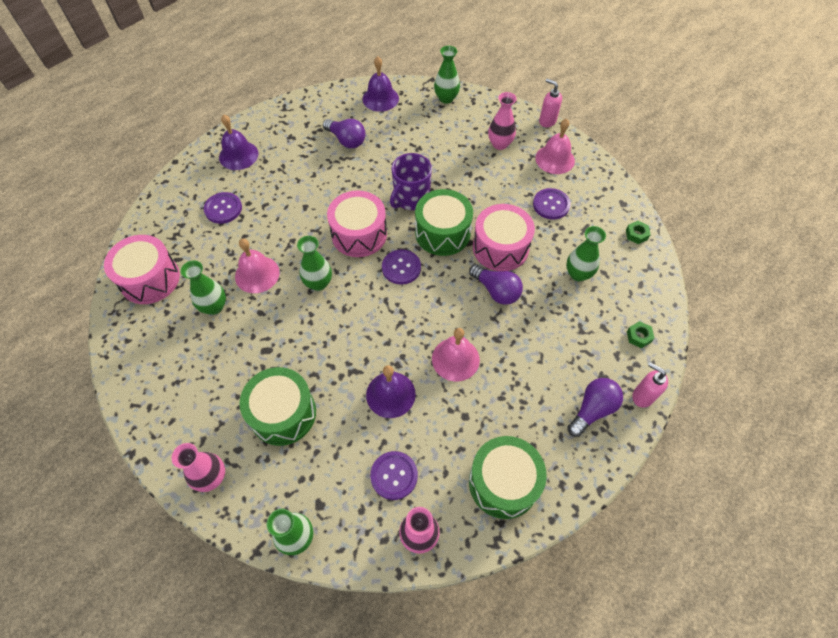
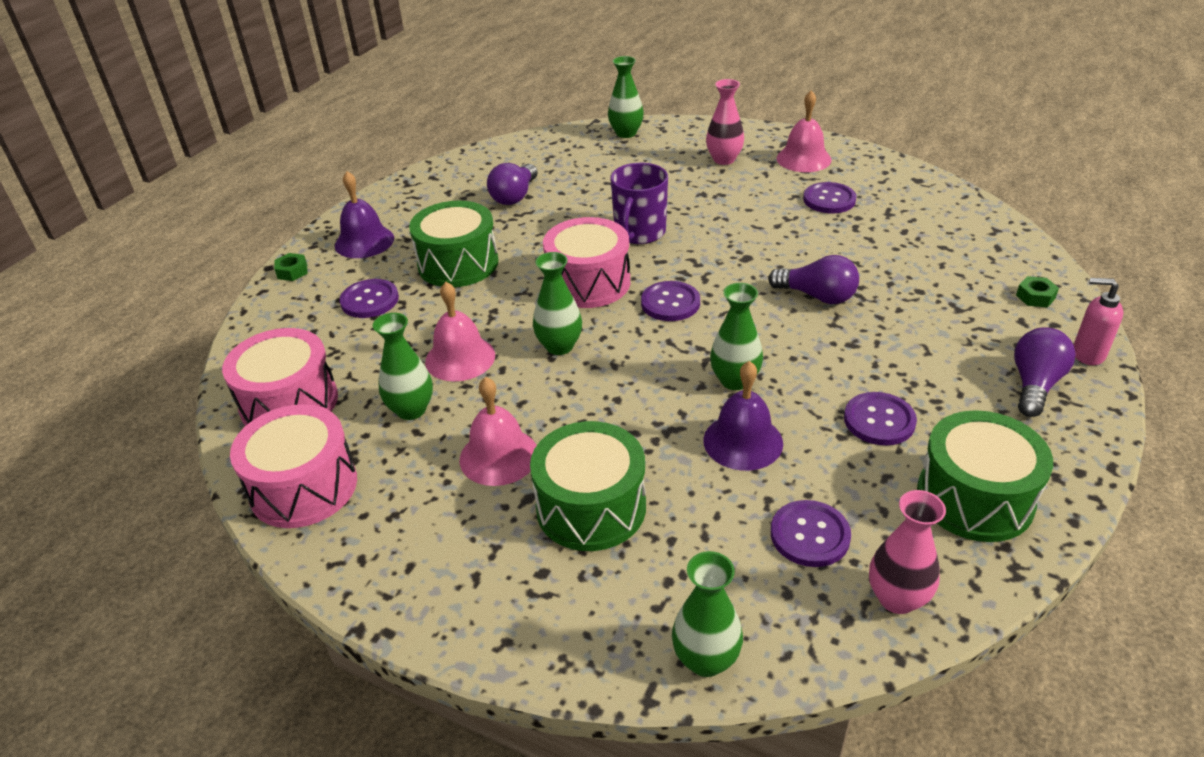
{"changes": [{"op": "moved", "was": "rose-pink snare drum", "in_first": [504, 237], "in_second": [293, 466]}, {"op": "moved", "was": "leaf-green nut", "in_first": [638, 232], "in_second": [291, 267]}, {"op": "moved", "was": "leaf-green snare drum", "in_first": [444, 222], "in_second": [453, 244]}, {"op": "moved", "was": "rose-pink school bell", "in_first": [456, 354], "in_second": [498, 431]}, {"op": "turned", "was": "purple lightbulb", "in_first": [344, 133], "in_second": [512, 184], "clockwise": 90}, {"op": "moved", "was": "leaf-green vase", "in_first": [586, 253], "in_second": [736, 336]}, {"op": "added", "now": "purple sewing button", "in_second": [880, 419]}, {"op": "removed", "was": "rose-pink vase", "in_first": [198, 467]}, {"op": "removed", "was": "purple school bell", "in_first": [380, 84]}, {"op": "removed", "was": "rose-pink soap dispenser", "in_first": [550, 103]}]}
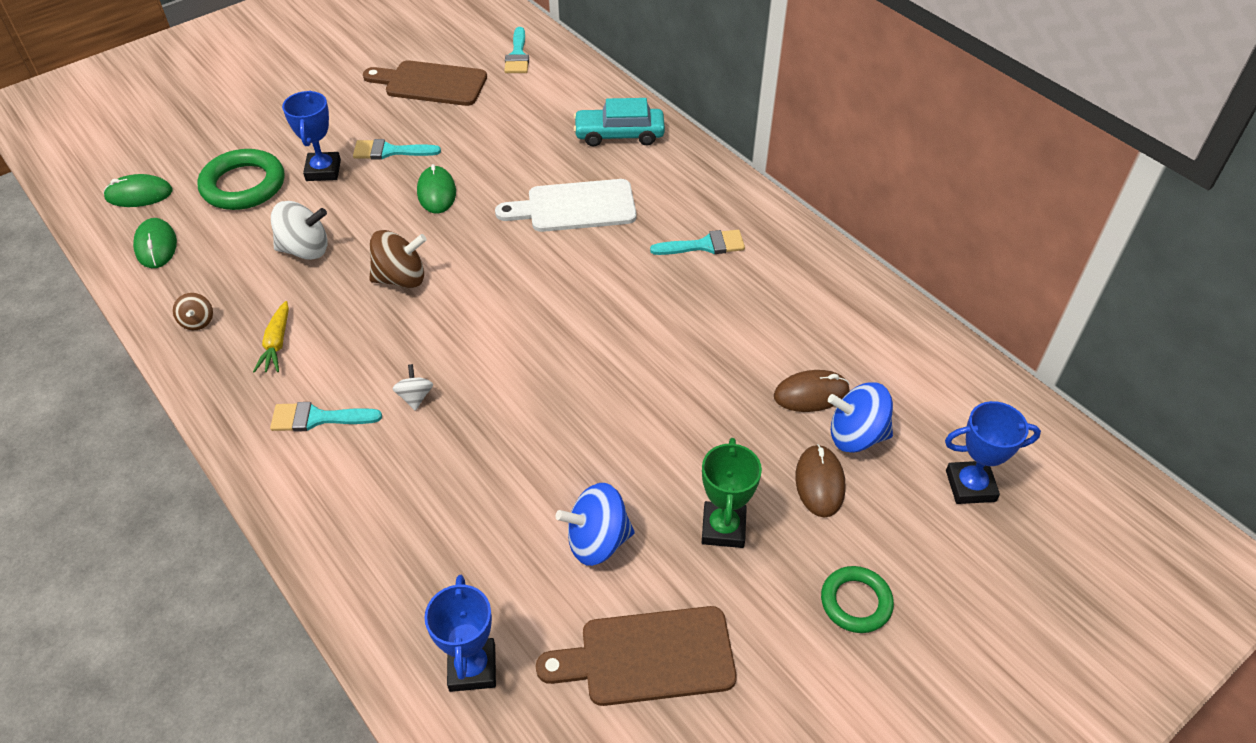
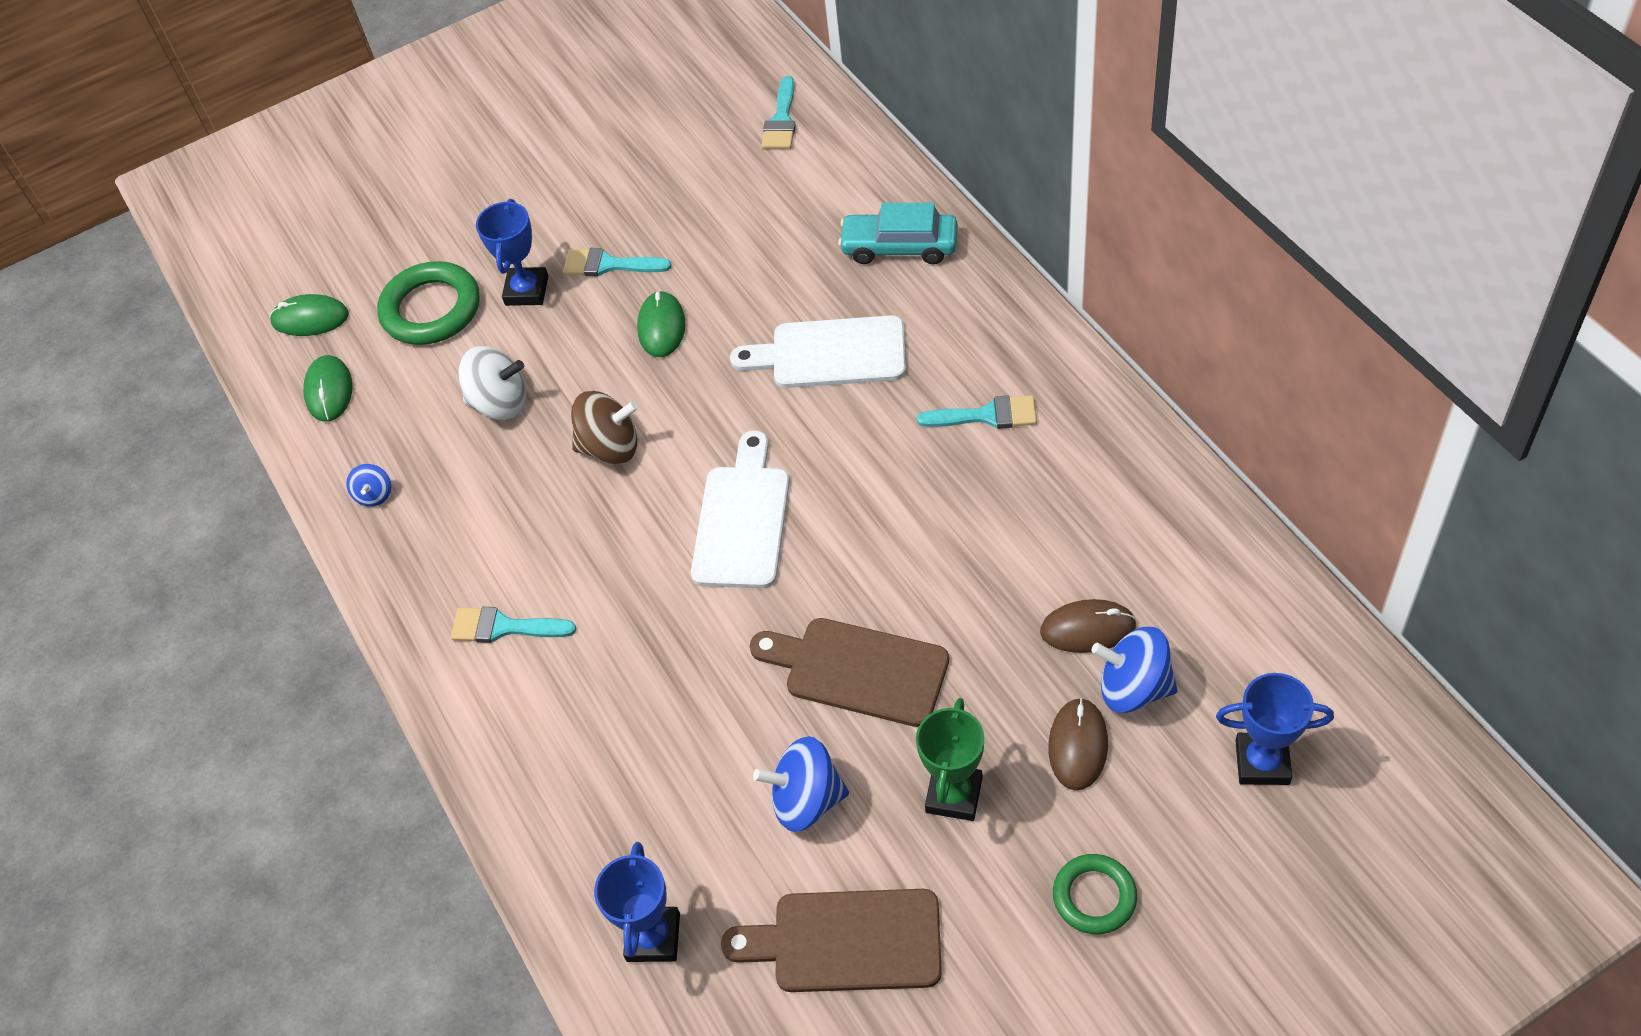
{"changes": [{"op": "recoloured", "was": "dark brown whirligig", "now": "blue whirligig", "in_first": [193, 311], "in_second": [368, 485]}, {"op": "added", "now": "pure white cutting board", "in_second": [740, 509]}, {"op": "moved", "was": "dark brown cutting board", "in_first": [425, 83], "in_second": [849, 672]}, {"op": "removed", "was": "yellow carrot", "in_first": [271, 337]}, {"op": "removed", "was": "pure white whirligig", "in_first": [412, 387]}]}
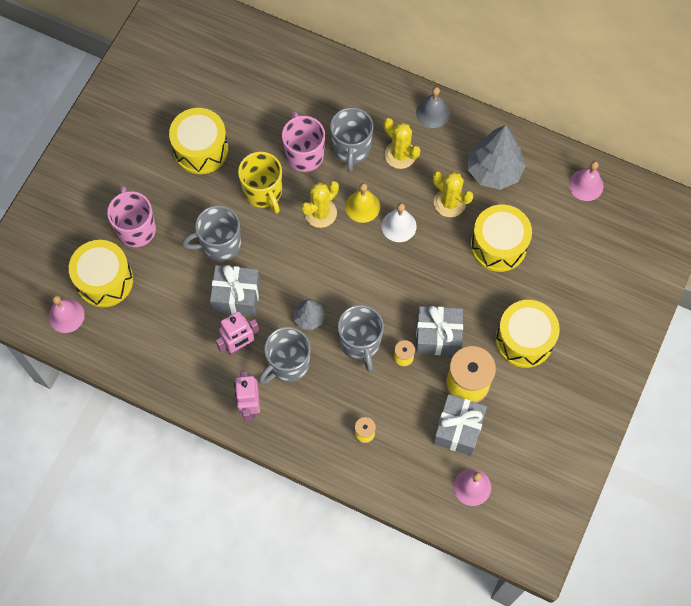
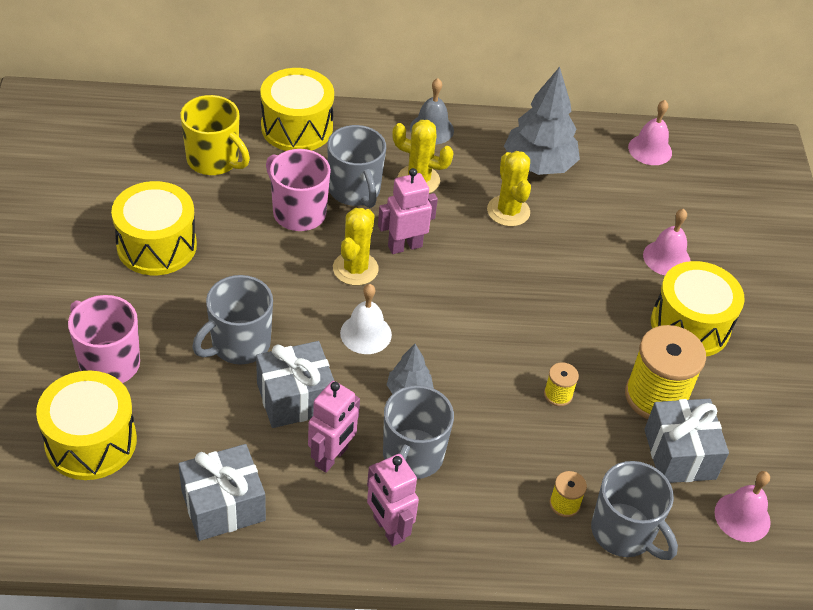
{"changes": [{"op": "moved", "was": "grey wrapped gift", "in_first": [439, 330], "in_second": [222, 492]}, {"op": "moved", "was": "yellow mug", "in_first": [260, 183], "in_second": [215, 135]}, {"op": "moved", "was": "yellow snare drum", "in_first": [501, 238], "in_second": [297, 109]}, {"op": "moved", "was": "pure white school bell", "in_first": [399, 222], "in_second": [366, 319]}, {"op": "replaced", "was": "yellow school bell", "now": "rose-pink robot figure", "in_first": [362, 203], "in_second": [408, 211]}, {"op": "turned", "was": "yellow saguaro cactus", "in_first": [453, 194], "in_second": [509, 189], "clockwise": 60}, {"op": "moved", "was": "grey mug", "in_first": [361, 338], "in_second": [634, 510]}, {"op": "moved", "was": "rose-pink school bell", "in_first": [66, 314], "in_second": [666, 242]}]}
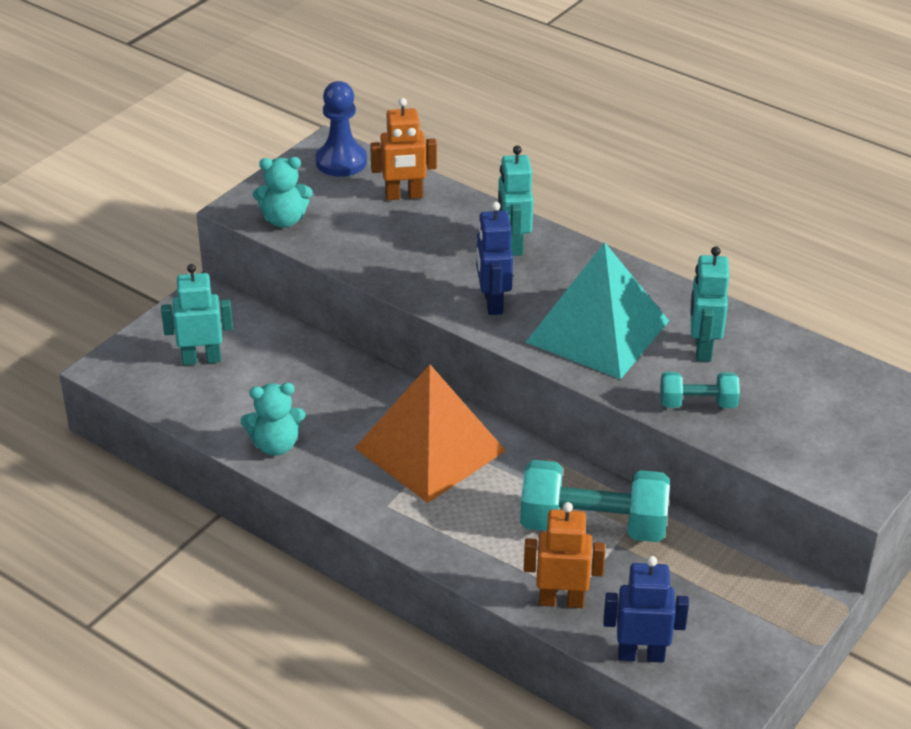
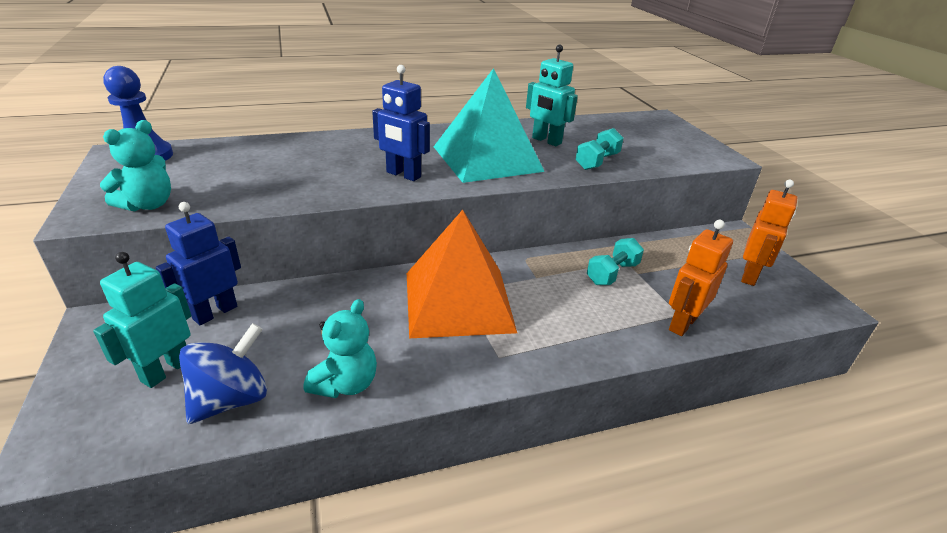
{"changes": [{"op": "moved", "was": "blue robot figure", "in_first": [646, 609], "in_second": [198, 263]}, {"op": "added", "now": "blue whirligig", "in_second": [223, 373]}, {"op": "resized", "was": "teal dumbbell", "in_first": [595, 501], "in_second": [615, 261], "ratio": 0.53}, {"op": "moved", "was": "orange robot figure", "in_first": [403, 149], "in_second": [769, 233]}, {"op": "removed", "was": "teal robot figure", "in_first": [515, 201]}]}
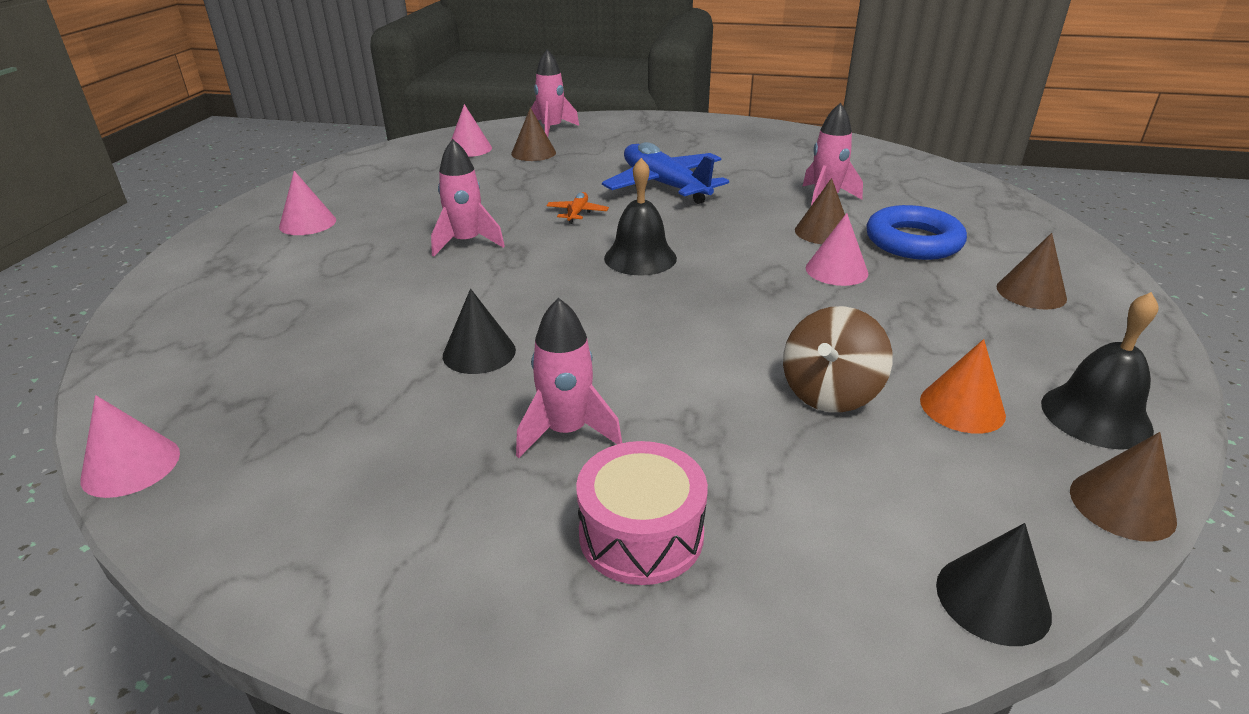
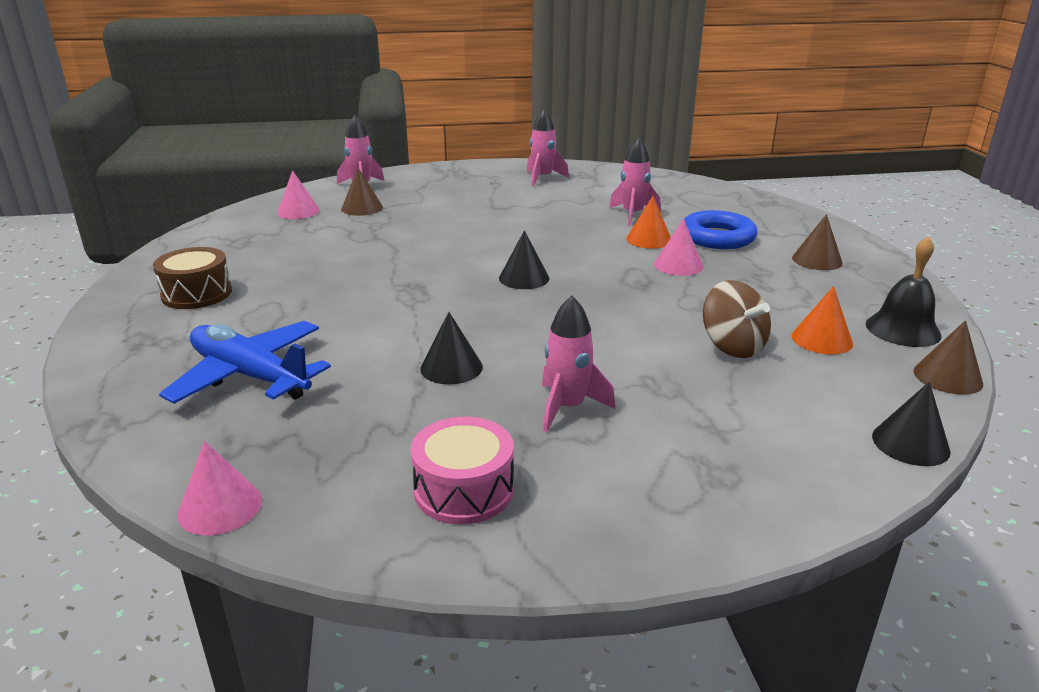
{"changes": [{"op": "replaced", "was": "rose-pink cone shape", "now": "dark brown snare drum", "in_first": [307, 203], "in_second": [192, 278]}, {"op": "moved", "was": "blue toy plane", "in_first": [665, 173], "in_second": [245, 362]}, {"op": "moved", "was": "rose-pink snare drum", "in_first": [642, 513], "in_second": [462, 470]}, {"op": "replaced", "was": "black school bell", "now": "black cone shape", "in_first": [640, 217], "in_second": [524, 259]}, {"op": "moved", "was": "rose-pink toy rocket", "in_first": [468, 198], "in_second": [548, 147]}, {"op": "recoloured", "was": "dark brown cone shape", "now": "orange cone shape", "in_first": [820, 211], "in_second": [648, 222]}, {"op": "turned", "was": "dark brown whirligig", "in_first": [838, 359], "in_second": [737, 319], "clockwise": -45}, {"op": "removed", "was": "orange toy plane", "in_first": [577, 208]}]}
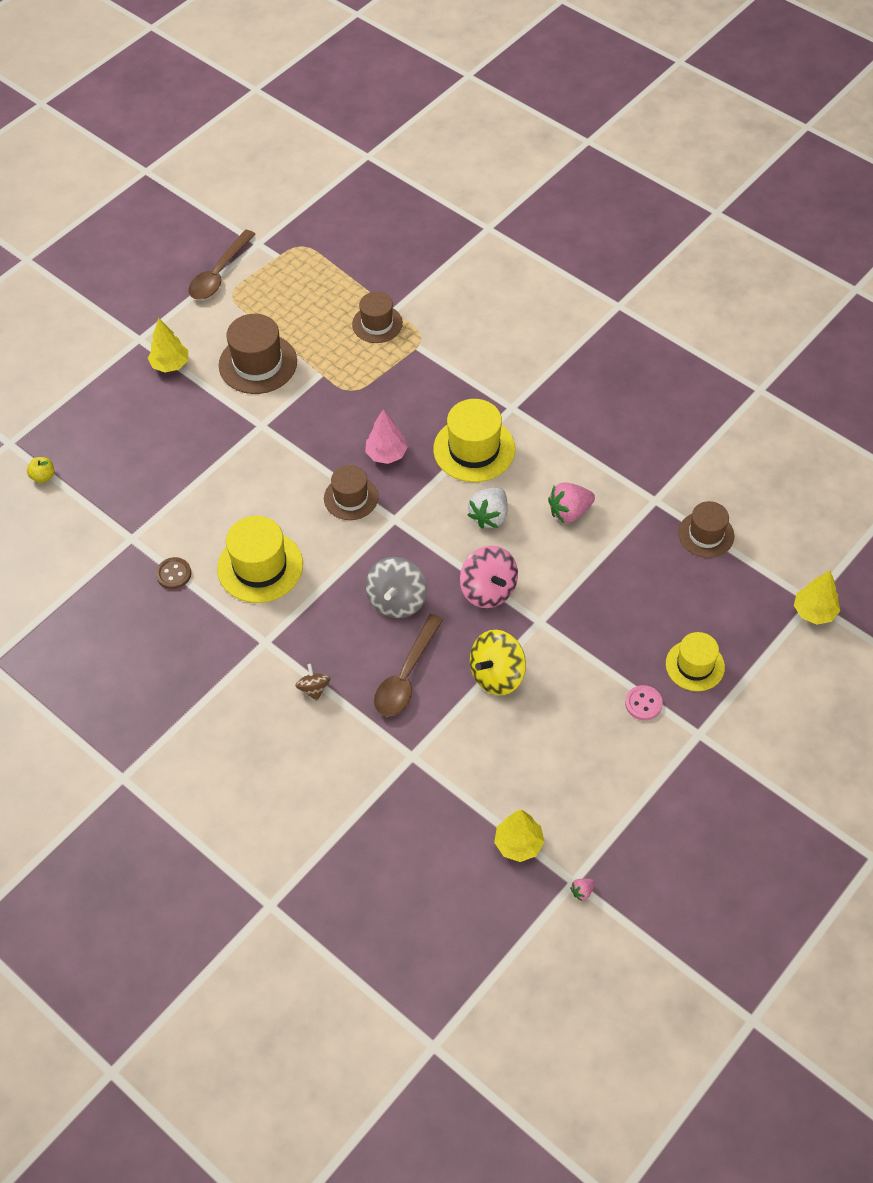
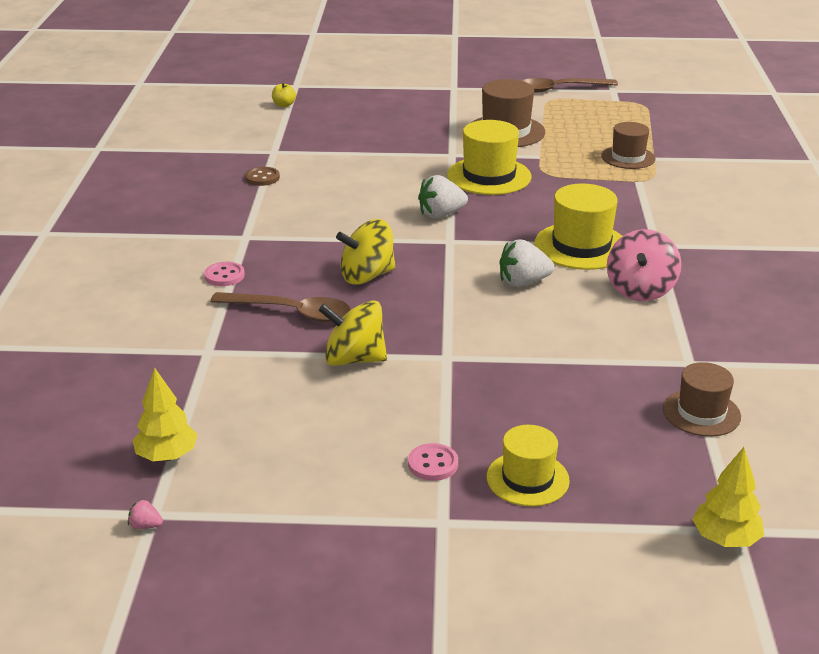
{"changes": [{"op": "replaced", "was": "dark brown whirligig", "now": "rose-pink sewing button", "in_first": [312, 682], "in_second": [224, 274]}, {"op": "turned", "was": "dark brown tablespoon", "in_first": [409, 665], "in_second": [280, 307], "clockwise": -150}, {"op": "recoloured", "was": "grey whirligig", "now": "yellow whirligig", "in_first": [396, 587], "in_second": [365, 251]}, {"op": "replaced", "was": "dark brown hat", "now": "pure white toy strawberry", "in_first": [351, 492], "in_second": [443, 196]}, {"op": "moved", "was": "yellow hat", "in_first": [260, 559], "in_second": [489, 157]}, {"op": "moved", "was": "rose-pink whirligig", "in_first": [489, 576], "in_second": [644, 265]}, {"op": "removed", "was": "yellow tree", "in_first": [168, 345]}, {"op": "removed", "was": "rose-pink tree", "in_first": [386, 436]}, {"op": "removed", "was": "rose-pink toy strawberry", "in_first": [571, 502]}]}
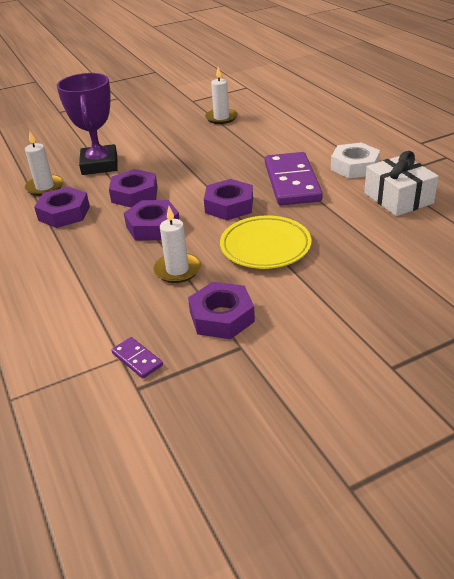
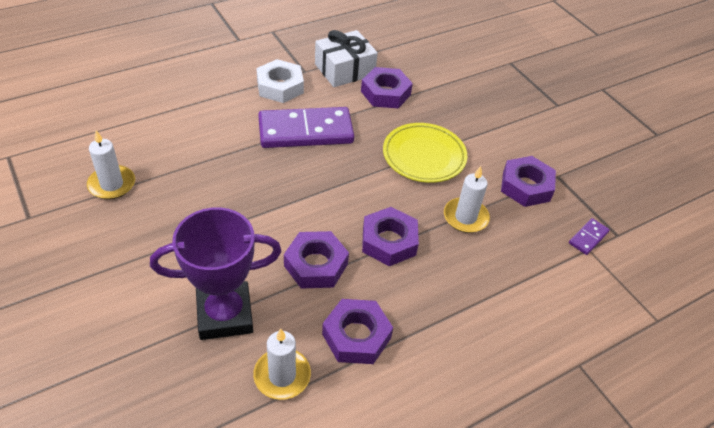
{"changes": [{"op": "moved", "was": "purple nut", "in_first": [228, 199], "in_second": [387, 87]}]}
